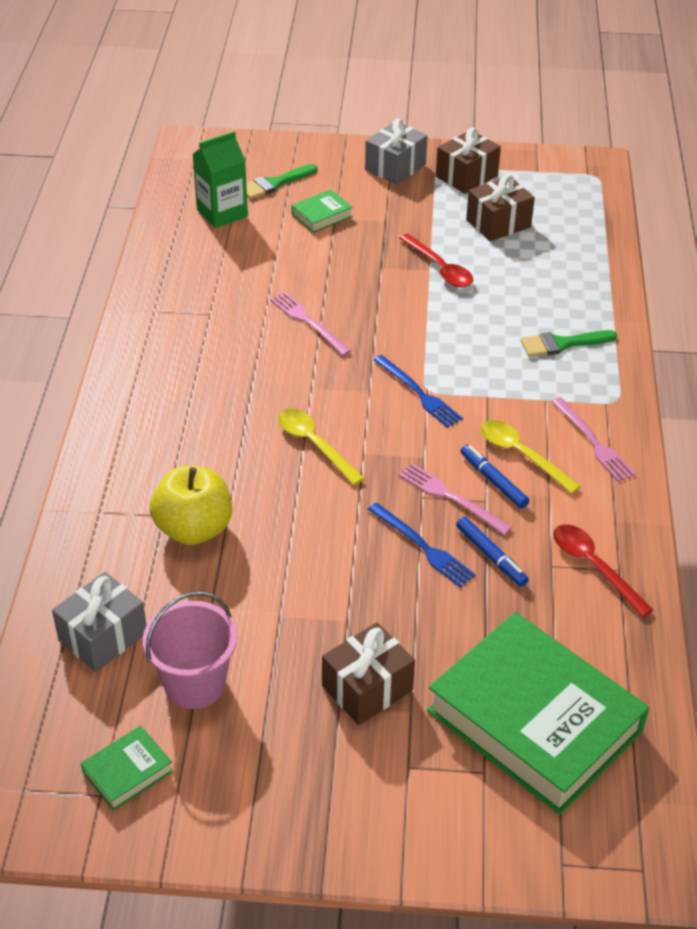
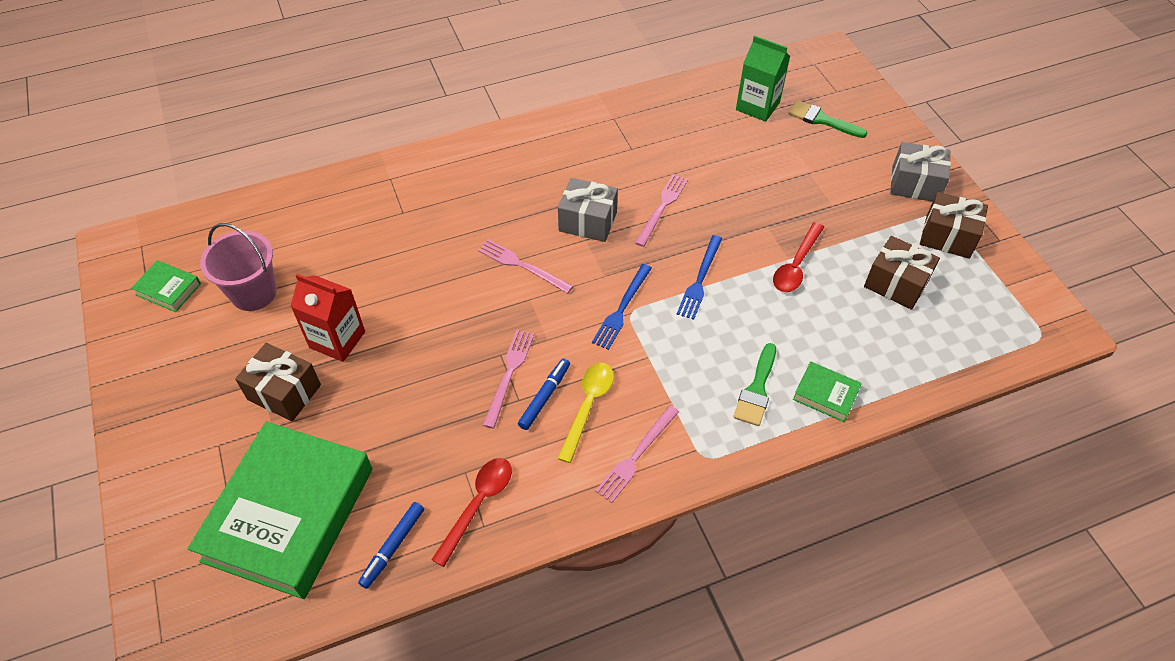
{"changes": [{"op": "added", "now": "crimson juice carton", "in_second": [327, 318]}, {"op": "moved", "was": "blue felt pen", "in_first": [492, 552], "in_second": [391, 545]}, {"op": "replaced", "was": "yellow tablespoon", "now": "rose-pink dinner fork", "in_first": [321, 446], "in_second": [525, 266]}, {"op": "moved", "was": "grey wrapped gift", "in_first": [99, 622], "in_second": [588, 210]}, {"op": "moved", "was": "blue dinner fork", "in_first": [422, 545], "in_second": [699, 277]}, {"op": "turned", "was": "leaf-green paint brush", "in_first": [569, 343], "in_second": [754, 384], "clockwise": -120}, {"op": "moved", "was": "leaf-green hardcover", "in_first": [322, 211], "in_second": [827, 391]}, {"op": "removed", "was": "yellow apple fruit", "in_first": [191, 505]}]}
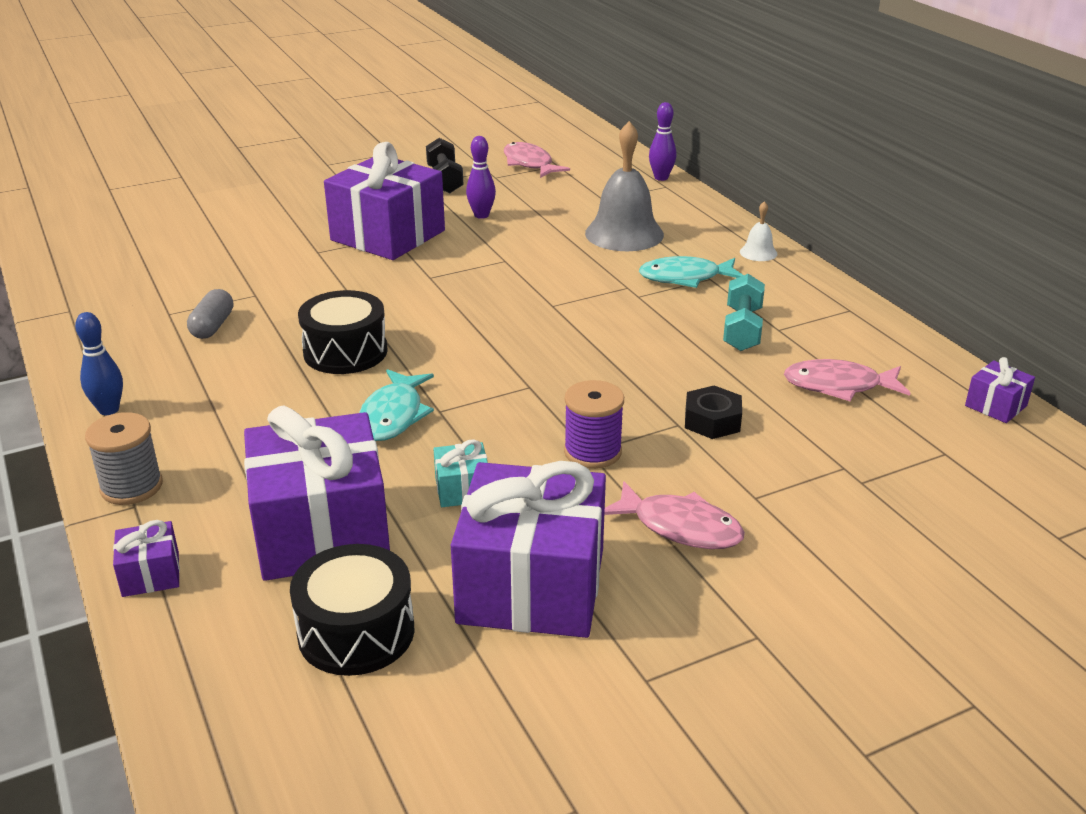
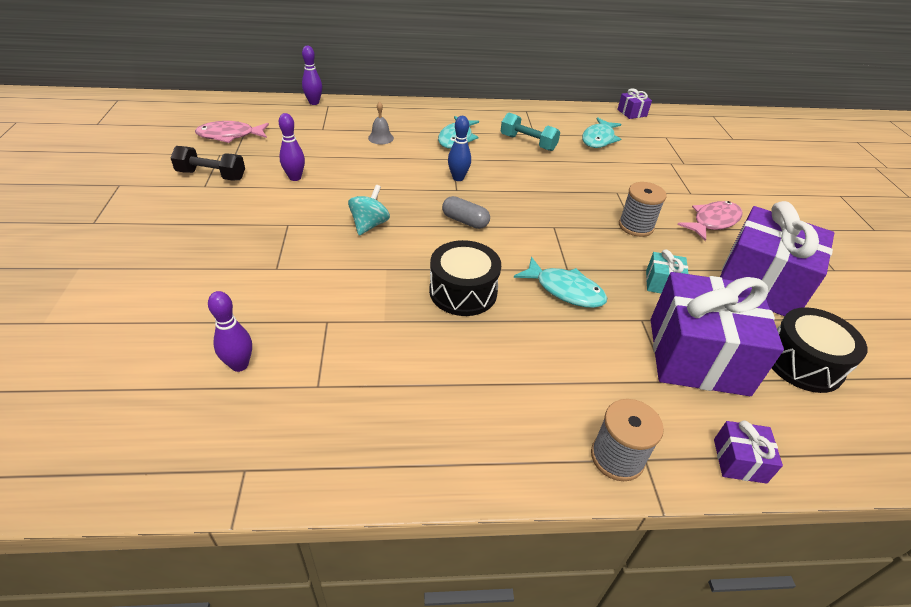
{"changes": [{"op": "added", "now": "purple bowling pin", "in_second": [230, 331]}, {"op": "added", "now": "teal whirligig", "in_second": [369, 210]}, {"op": "resized", "was": "grey school bell", "in_first": [624, 186], "in_second": [381, 123], "ratio": 0.46}, {"op": "moved", "was": "grey pill shape", "in_first": [210, 314], "in_second": [466, 212]}, {"op": "moved", "was": "blue bowling pin", "in_first": [99, 363], "in_second": [459, 148]}, {"op": "recoloured", "was": "rose-pink fish figure", "now": "teal fish figure", "in_first": [847, 380], "in_second": [601, 132]}, {"op": "recoloured", "was": "purple spool", "now": "grey spool", "in_first": [594, 424], "in_second": [643, 209]}, {"op": "removed", "was": "purple wrapped gift", "in_first": [384, 201]}, {"op": "removed", "was": "black nut", "in_first": [713, 412]}, {"op": "removed", "was": "pure white school bell", "in_first": [758, 231]}]}
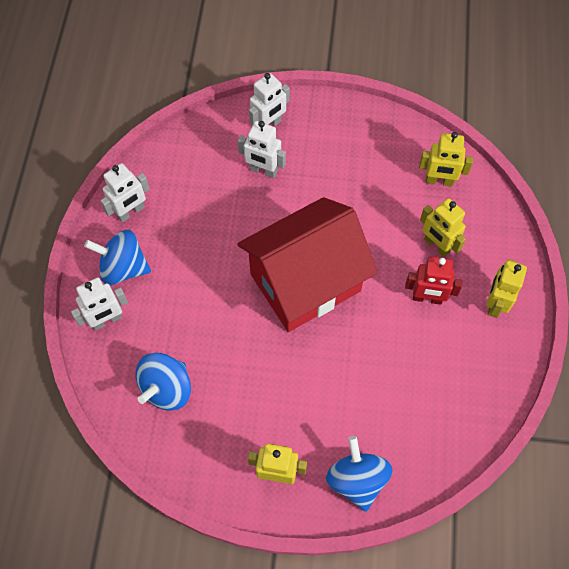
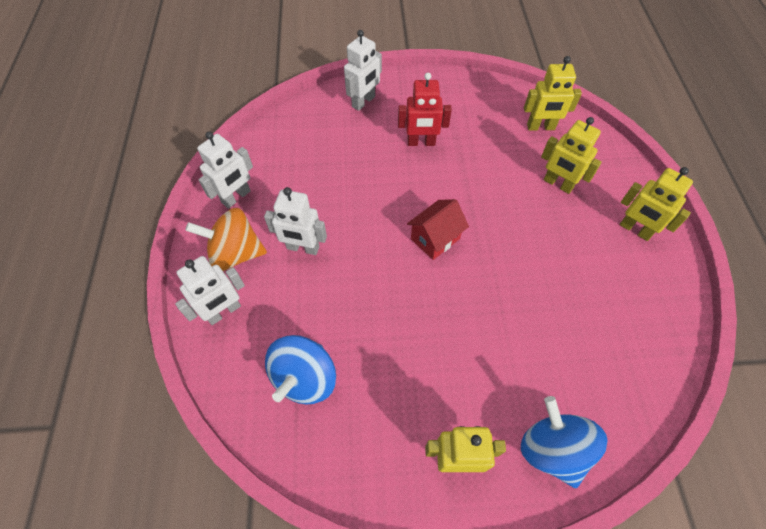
{"changes": [{"op": "recoloured", "was": "blue whirligig", "now": "orange whirligig", "in_first": [117, 257], "in_second": [226, 239]}, {"op": "moved", "was": "pure white robot figure", "in_first": [262, 149], "in_second": [295, 221]}, {"op": "moved", "was": "crimson robot figure", "in_first": [434, 280], "in_second": [425, 109]}, {"op": "resized", "was": "crimson house", "in_first": [307, 264], "in_second": [438, 229], "ratio": 0.41}, {"op": "turned", "was": "yellow robot figure", "in_first": [507, 288], "in_second": [656, 204], "clockwise": -60}]}
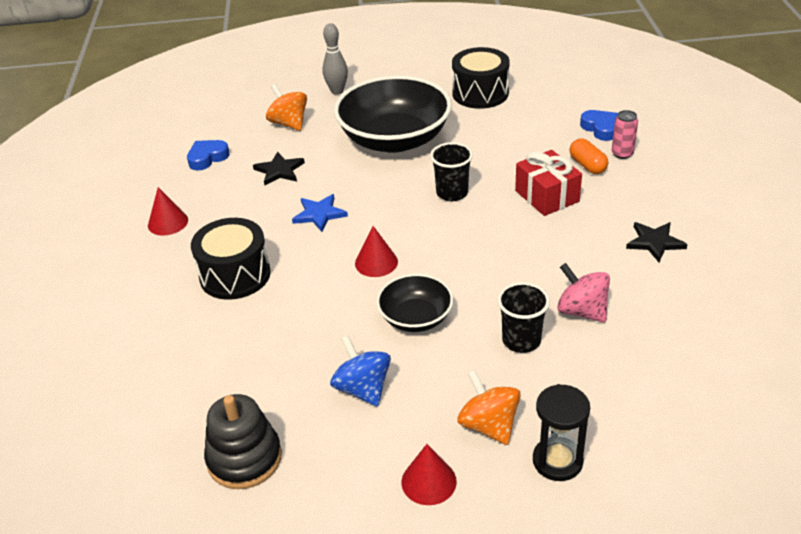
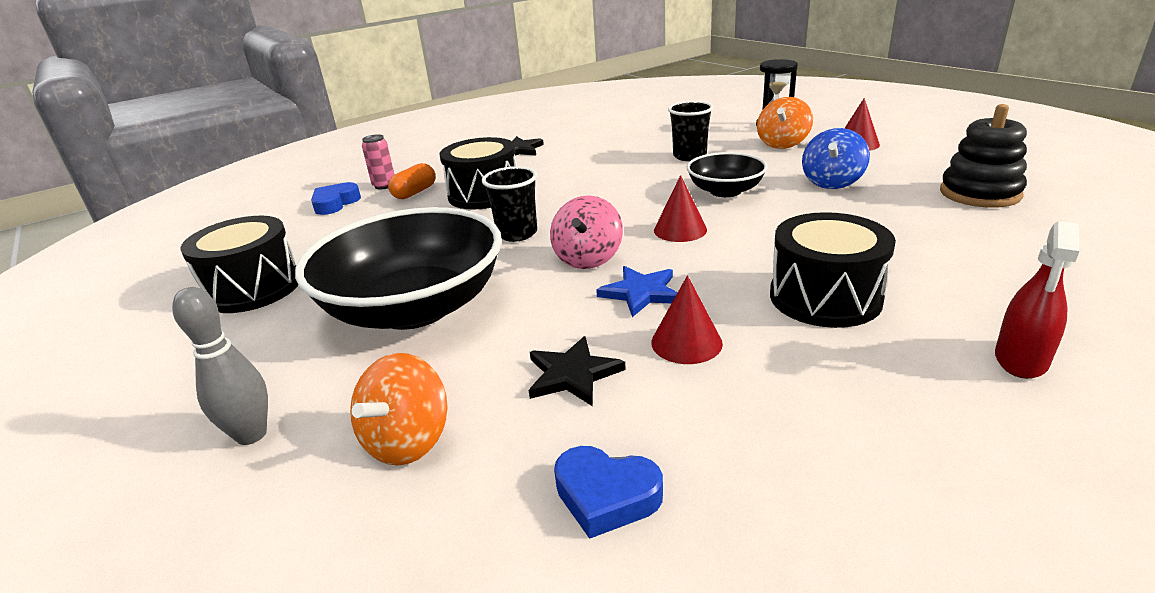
{"changes": [{"op": "replaced", "was": "crimson wrapped gift", "now": "black snare drum", "in_first": [548, 183], "in_second": [478, 173]}, {"op": "moved", "was": "rose-pink whirligig", "in_first": [583, 293], "in_second": [586, 232]}, {"op": "moved", "was": "crimson cone shape", "in_first": [168, 211], "in_second": [687, 319]}, {"op": "added", "now": "crimson sprayer", "in_second": [1037, 300]}]}
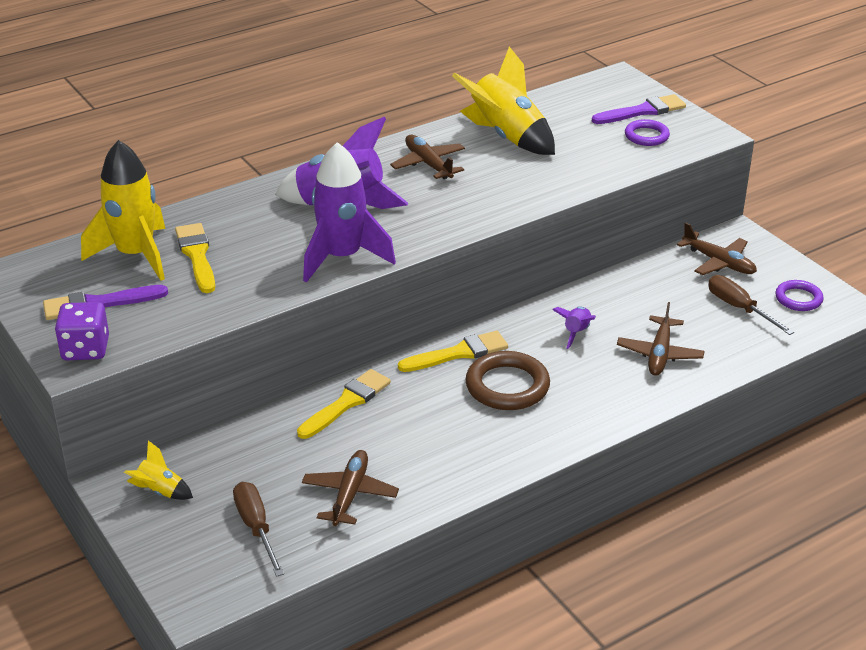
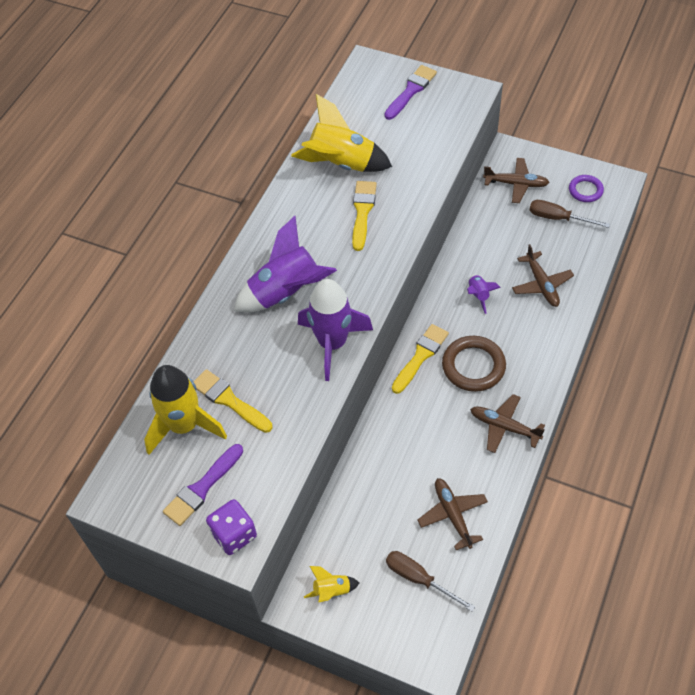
{"changes": [{"op": "moved", "was": "yellow paint brush", "in_first": [344, 404], "in_second": [364, 216]}, {"op": "moved", "was": "dark brown toy plane", "in_first": [427, 157], "in_second": [507, 423]}, {"op": "removed", "was": "purple torus", "in_first": [647, 132]}]}
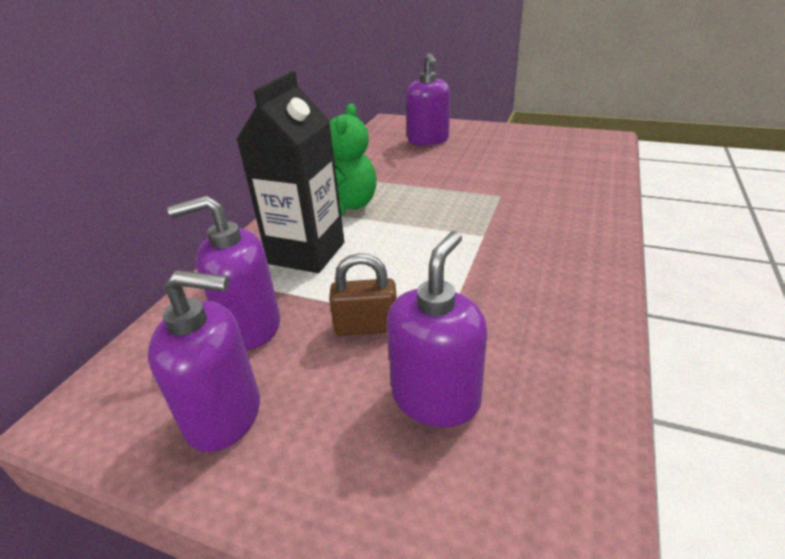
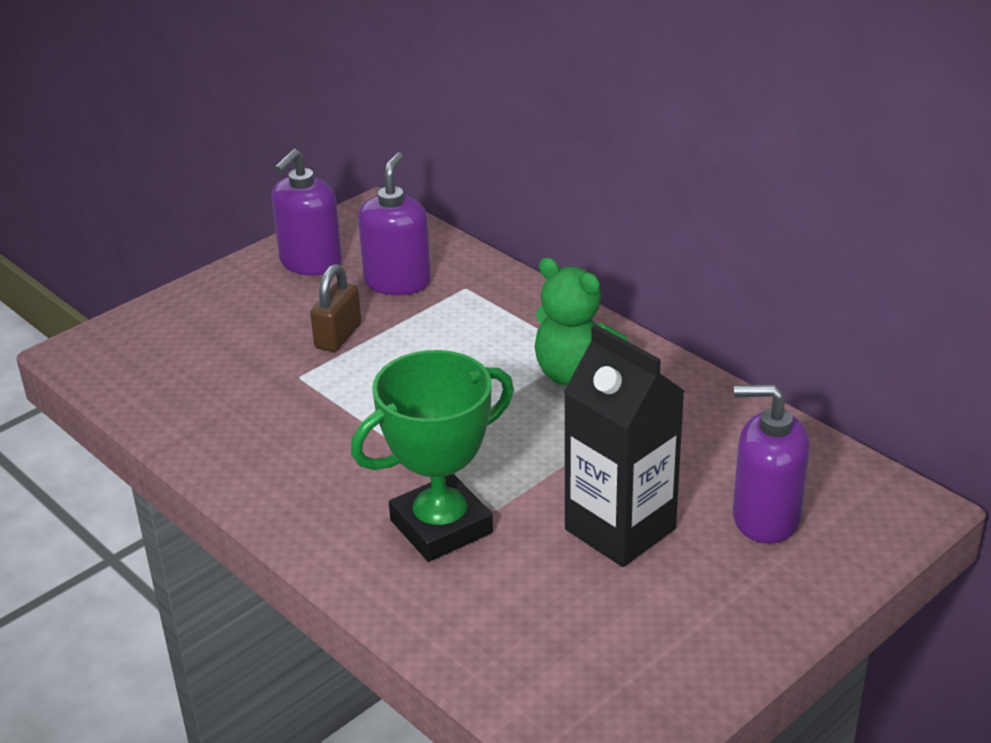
{"changes": [{"op": "added", "now": "leaf-green prize cup", "in_second": [432, 456]}, {"op": "moved", "was": "black juice carton", "in_first": [290, 172], "in_second": [624, 445]}, {"op": "removed", "was": "purple soap dispenser", "in_first": [437, 329]}]}
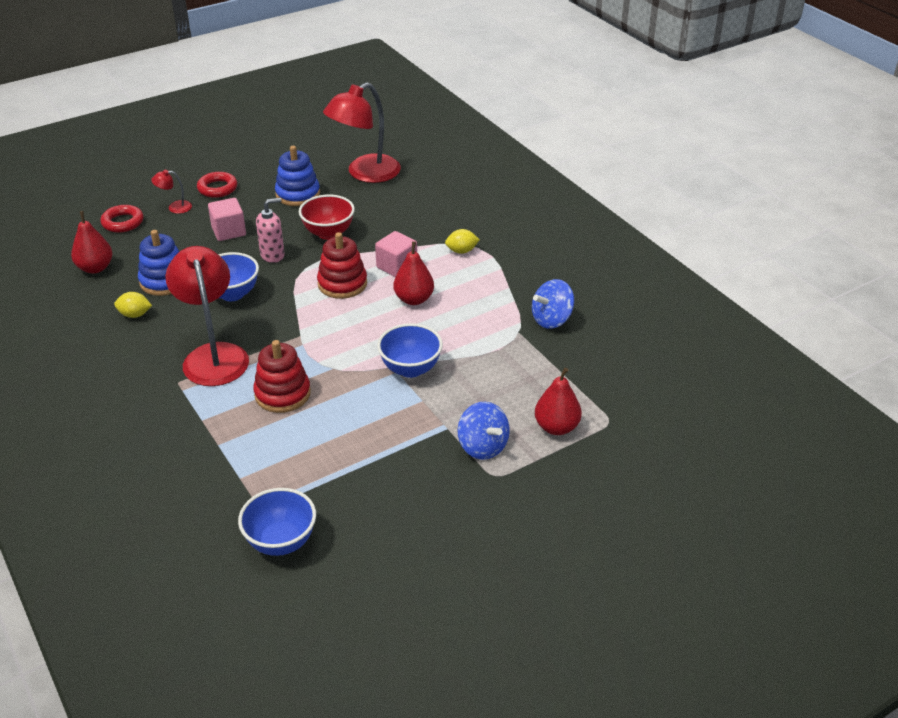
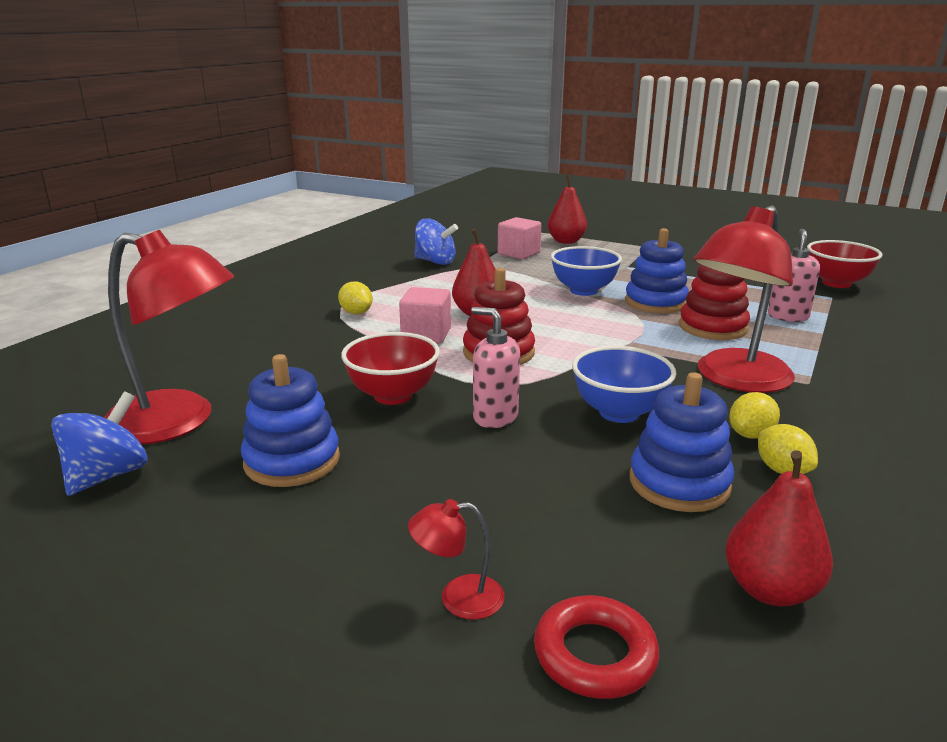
{"changes": [{"op": "moved", "was": "blue whirligig", "in_first": [484, 431], "in_second": [99, 444]}, {"op": "turned", "was": "crimson desk lamp", "in_first": [171, 192], "in_second": [456, 559], "clockwise": 120}, {"op": "moved", "was": "rose-pink cube", "in_first": [227, 219], "in_second": [519, 238]}, {"op": "added", "now": "blue stacking rings", "in_second": [657, 270]}, {"op": "added", "now": "yellow toy lemon", "in_second": [754, 415]}, {"op": "added", "now": "rose-pink soap dispenser", "in_second": [794, 275]}, {"op": "recoloured", "was": "blue deep dish", "now": "crimson deep dish", "in_first": [277, 522], "in_second": [845, 264]}, {"op": "removed", "was": "crimson torus", "in_first": [217, 185]}]}
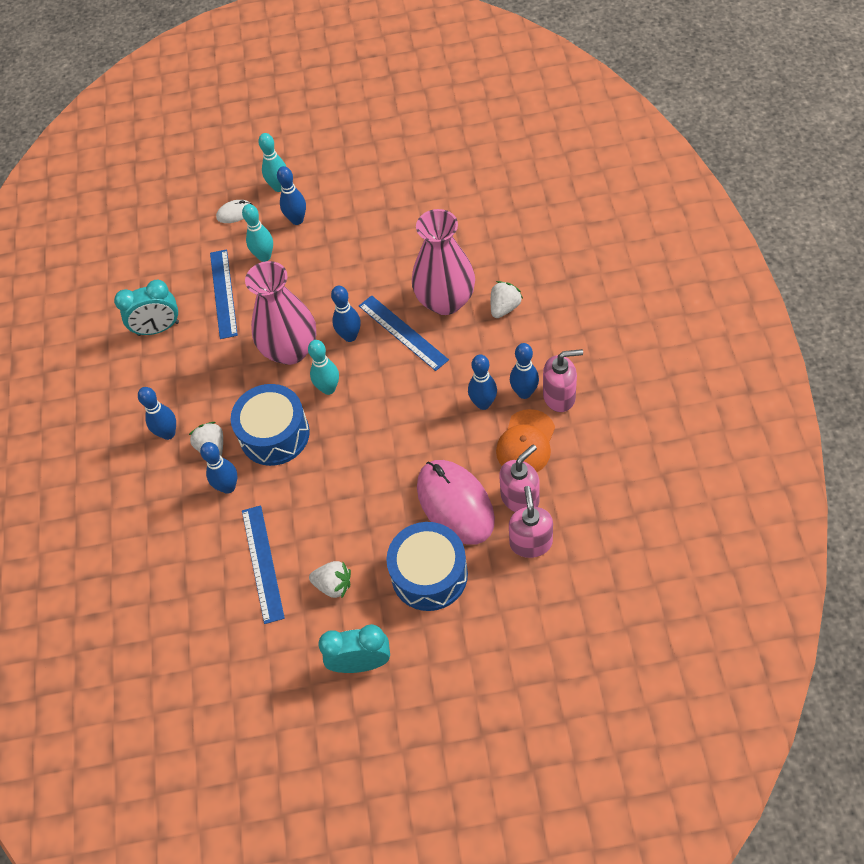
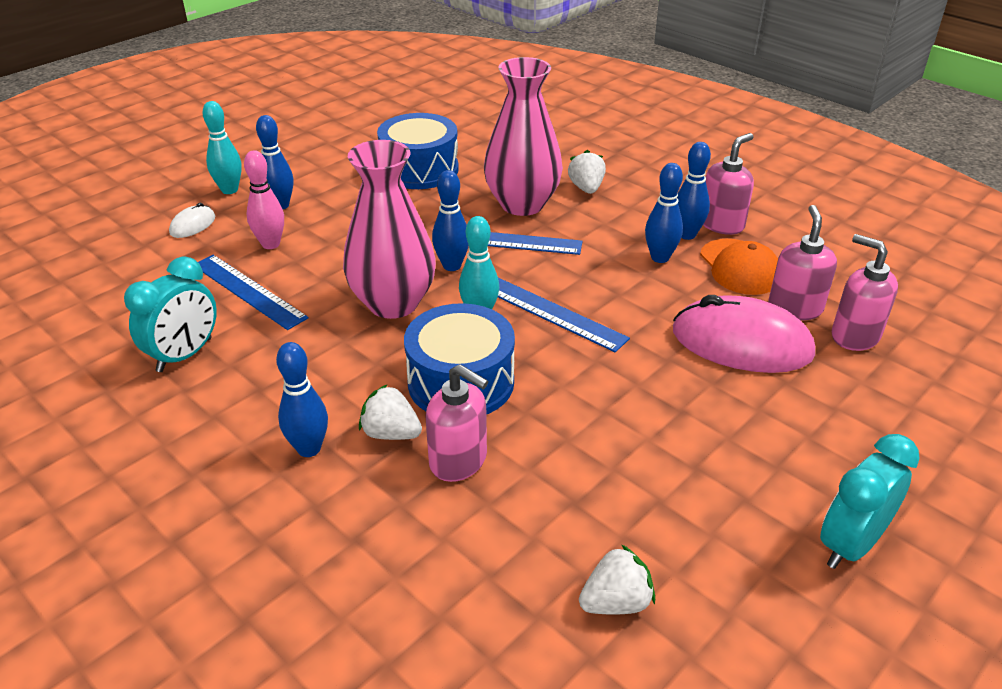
{"changes": [{"op": "recoloured", "was": "teal bowling pin", "now": "rose-pink bowling pin", "in_first": [257, 233], "in_second": [264, 199]}, {"op": "moved", "was": "blue snare drum", "in_first": [427, 566], "in_second": [418, 151]}, {"op": "replaced", "was": "blue bowling pin", "now": "rose-pink soap dispenser", "in_first": [218, 468], "in_second": [457, 423]}, {"op": "moved", "was": "blue ruler", "in_first": [263, 564], "in_second": [564, 315]}, {"op": "moved", "was": "pure white toy strawberry", "in_first": [330, 580], "in_second": [617, 579]}]}
